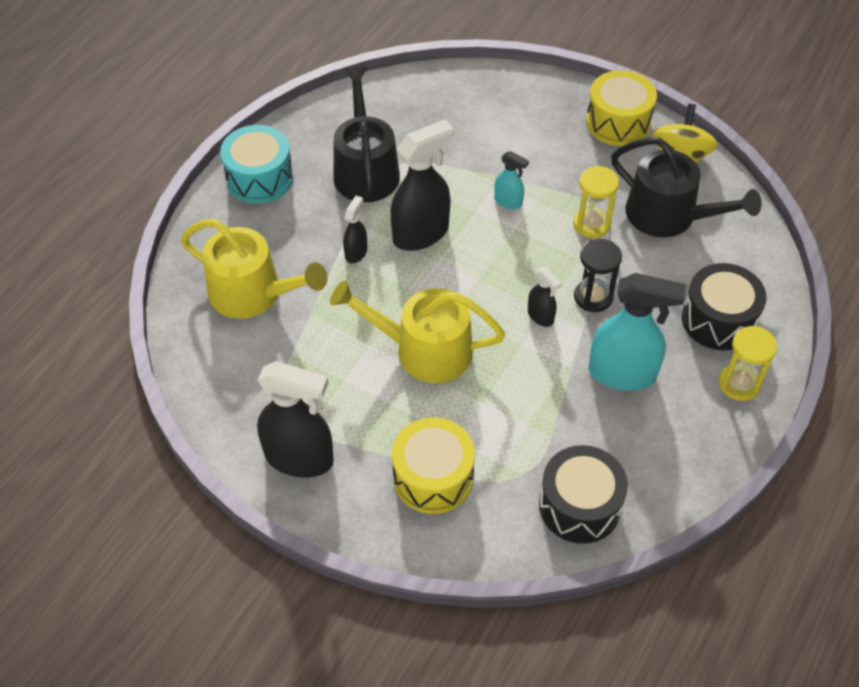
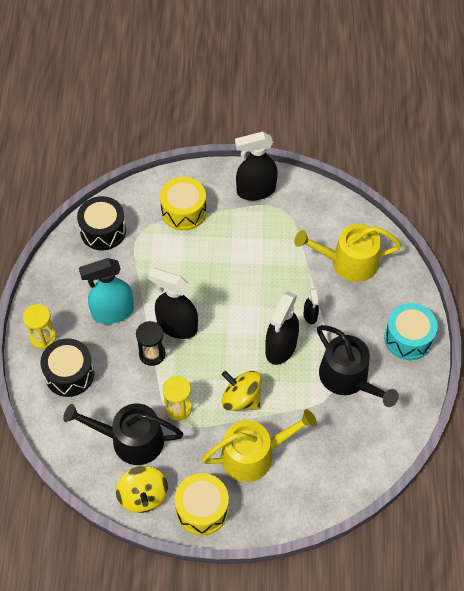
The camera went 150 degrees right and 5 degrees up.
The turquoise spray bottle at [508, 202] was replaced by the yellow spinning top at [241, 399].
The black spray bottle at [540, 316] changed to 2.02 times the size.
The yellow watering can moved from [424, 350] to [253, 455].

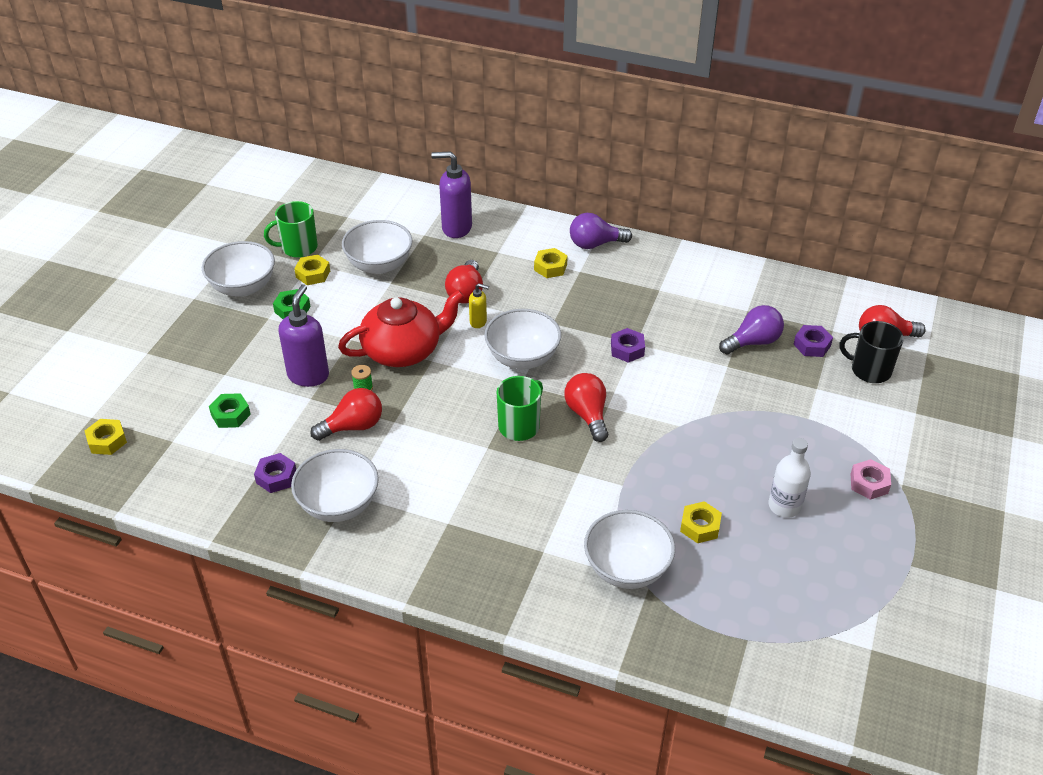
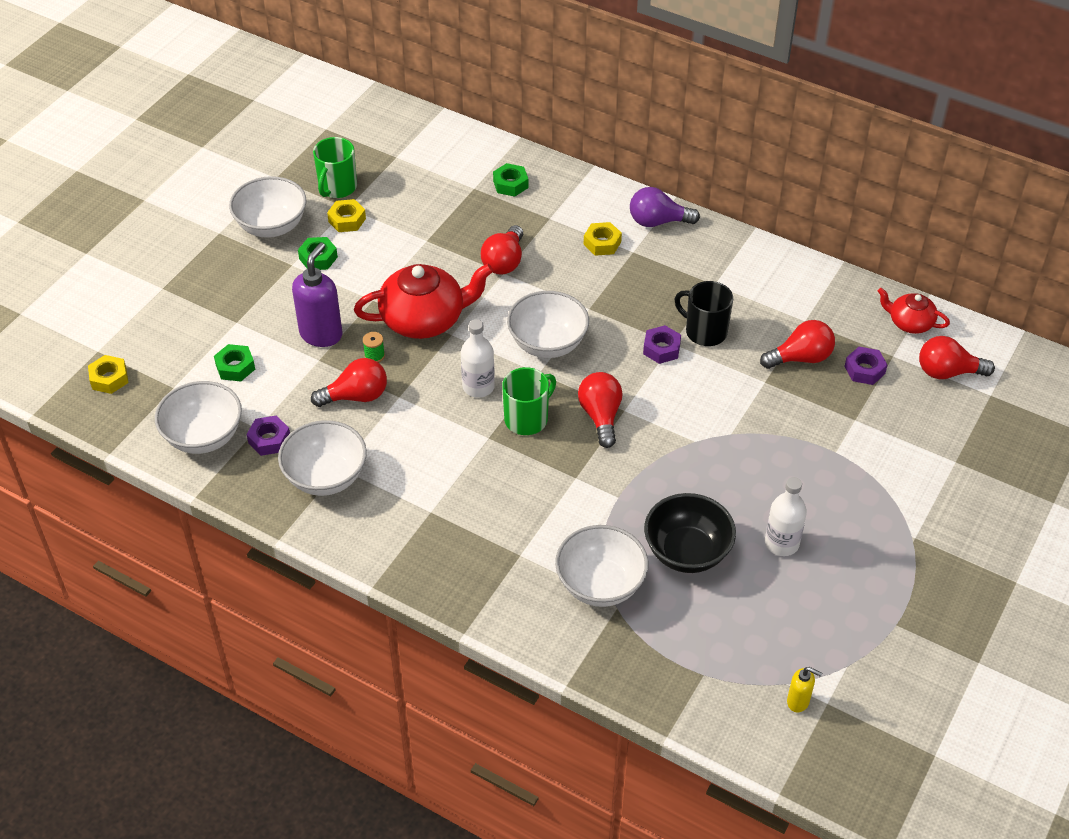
The camera went 10 degrees right and 5 degrees up.
The purple soap dispenser at [456, 228] was replaced by the green nut at [510, 184].
The green mug at [298, 248] turned 60 degrees counterclockwise.
The white bowl moved from [379, 265] to [204, 436].
The yellow soap dispenser moved from [478, 322] to [798, 701].
The purple light bulb at [753, 342] became the red light bulb at [800, 358].
The black mug moved from [869, 370] to [704, 331].
The pink nut at [869, 483] disappeared.
The yellow nut at [700, 526] was replaced by the black bowl at [687, 552].
The red teapot at [909, 322] appeared.
The white bottle at [478, 387] appeared.

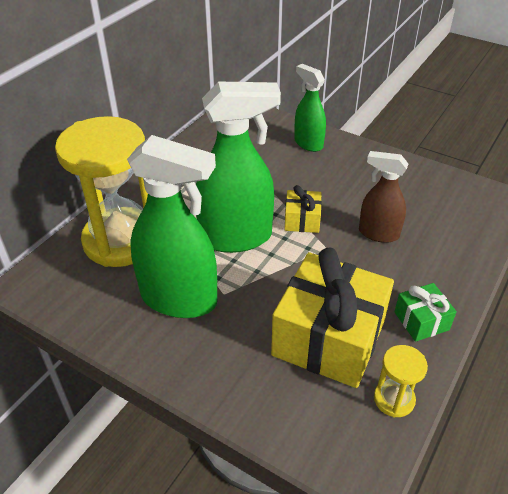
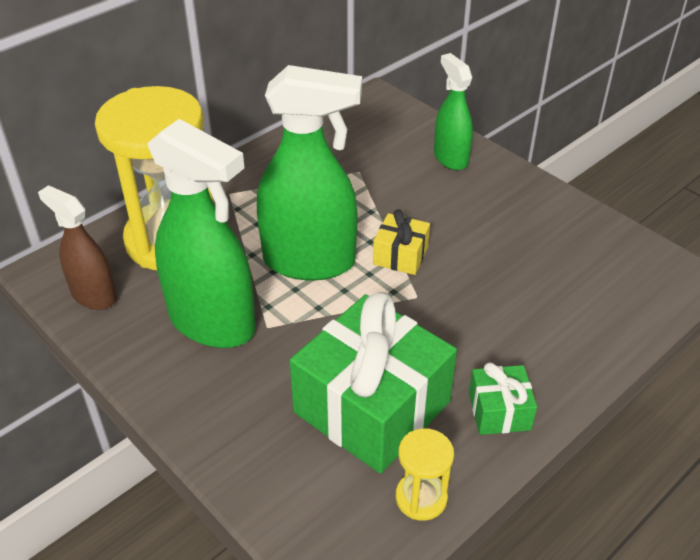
The camera went 15 degrees right and 0 degrees up.
The brown spray bottle moved from [378, 233] to [94, 295].
The yellow gift at [329, 338] became the green gift at [372, 407].

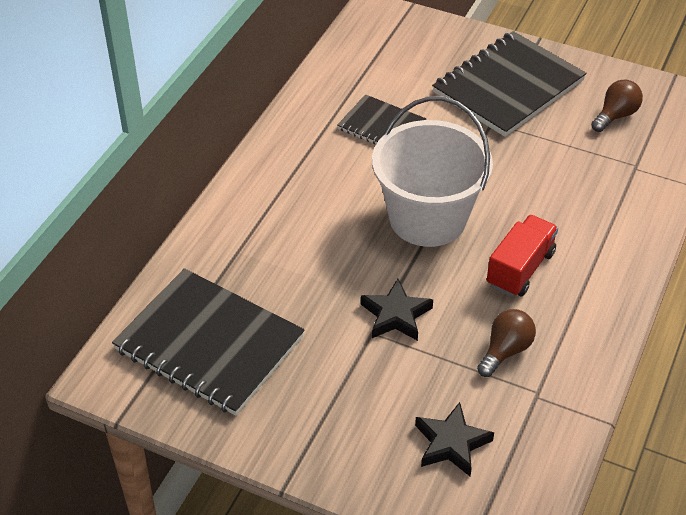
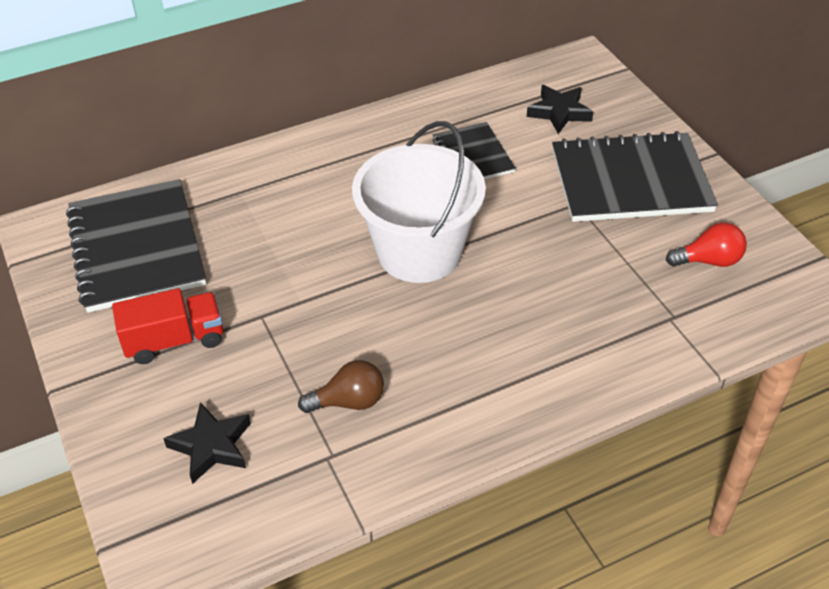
The camera went 40 degrees right and 0 degrees up.
The brown light bulb at [615, 116] became the red light bulb at [708, 261].
The red truck moved from [520, 269] to [174, 340].
The black star moved from [395, 315] to [559, 112].

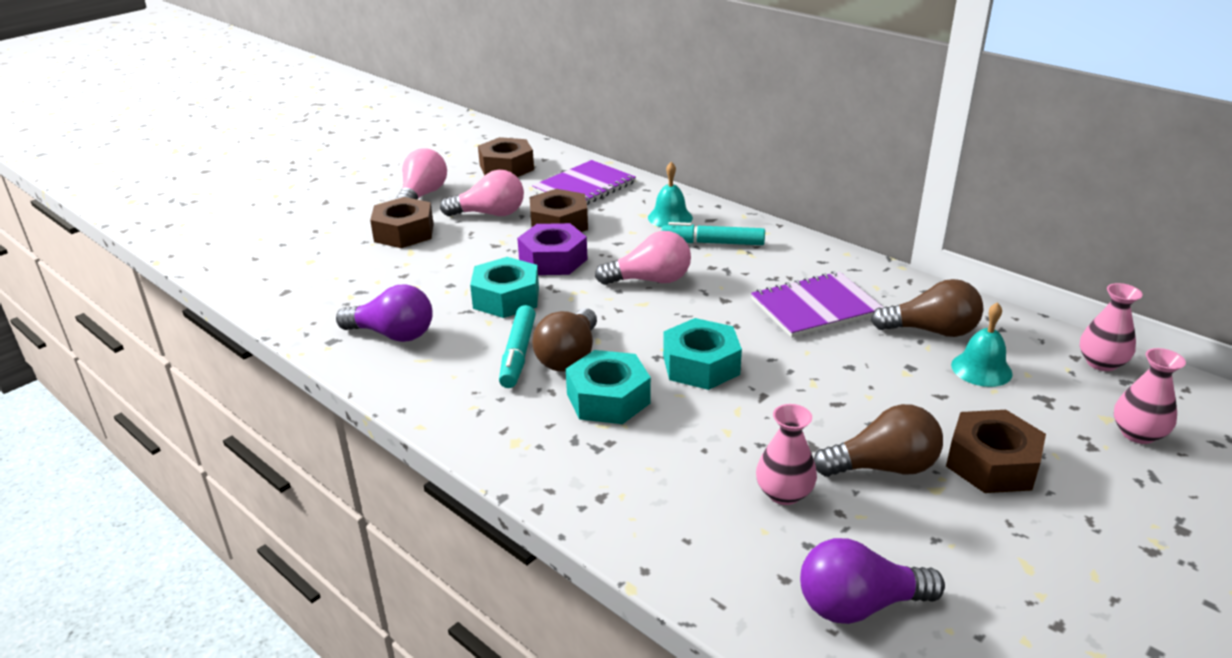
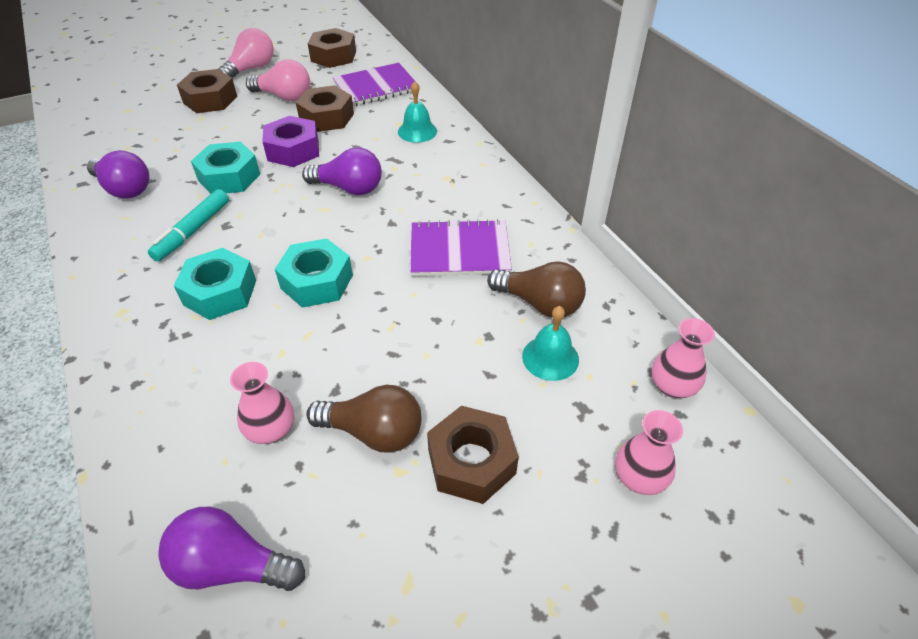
The camera went 20 degrees right and 15 degrees up.
The turquoise marker at [712, 243] disappeared.
The pink light bulb at [650, 280] became the purple light bulb at [349, 188].
The brown light bulb at [569, 356] disappeared.

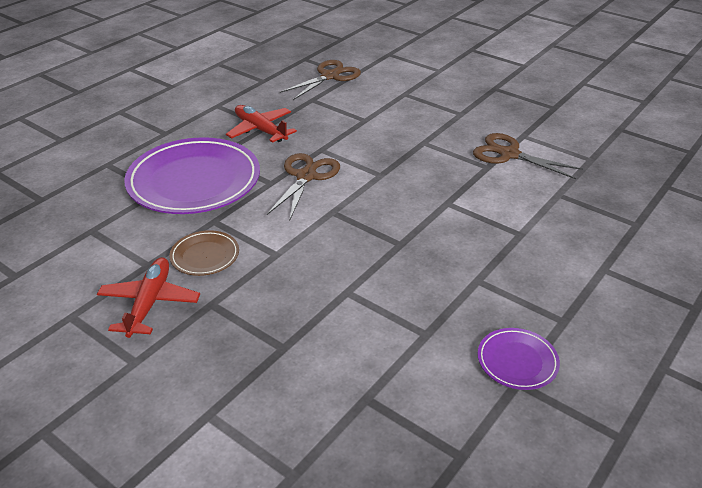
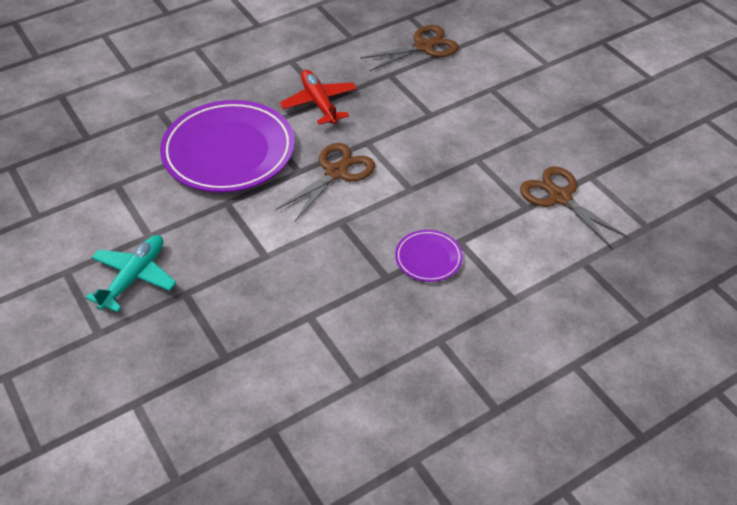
The camera went 20 degrees right and 10 degrees up.
The brown plate at [205, 256] disappeared.
The red plane at [150, 303] became the turquoise plane at [134, 277].
The purple plate moved from [517, 361] to [428, 258].

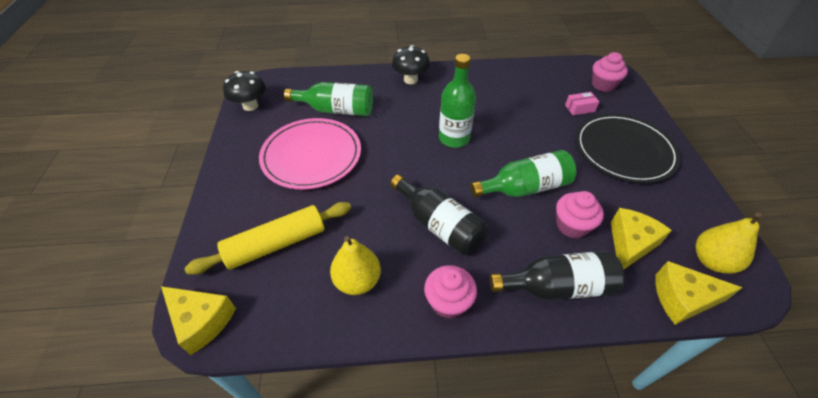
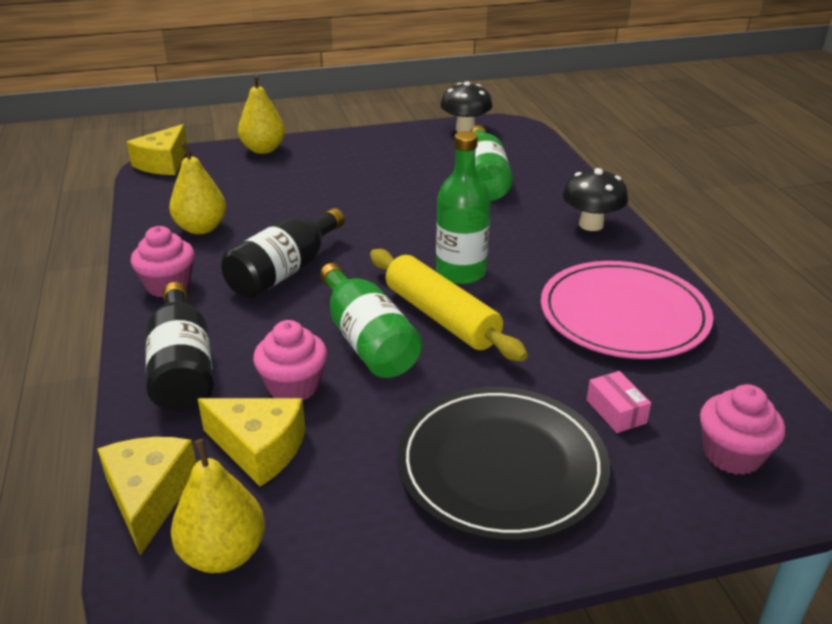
The camera went 80 degrees right and 15 degrees down.
The pink plate moved from [311, 155] to [623, 315].
The yellow rolling pin moved from [276, 244] to [441, 317].
The yellow pear at [263, 149] appeared.

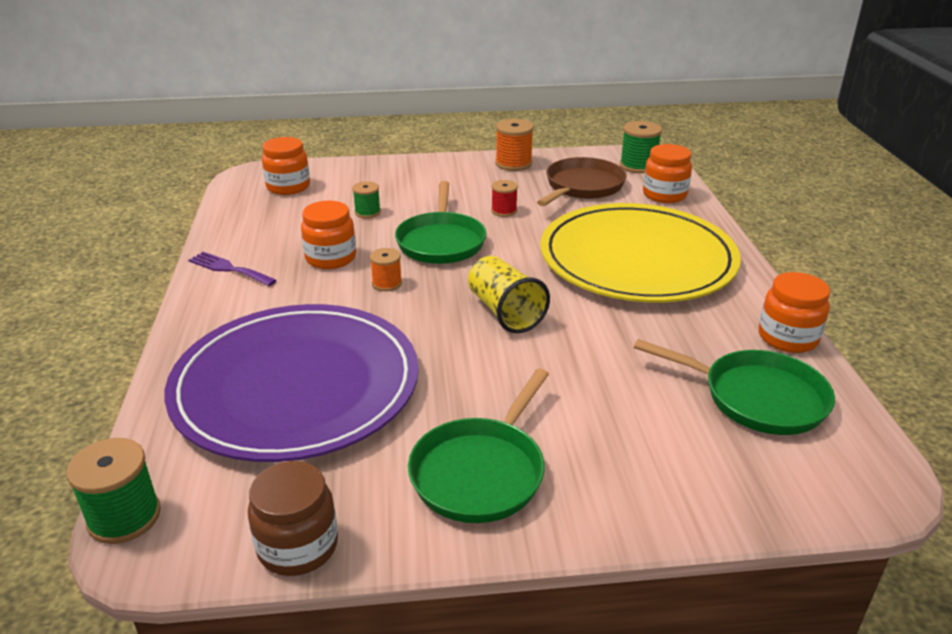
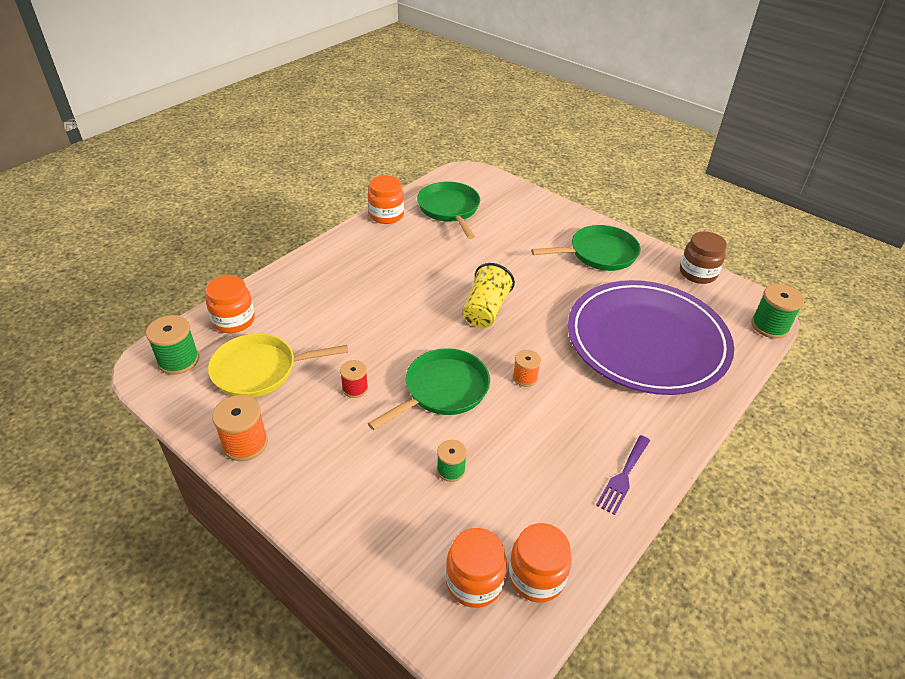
The camera went 135 degrees left and 10 degrees up.
The brown pan at [582, 187] became the yellow pan at [260, 370].
The orange jar moved from [331, 258] to [536, 577].
The yellow plate at [637, 259] disappeared.
The purple fork at [229, 269] turned 45 degrees clockwise.

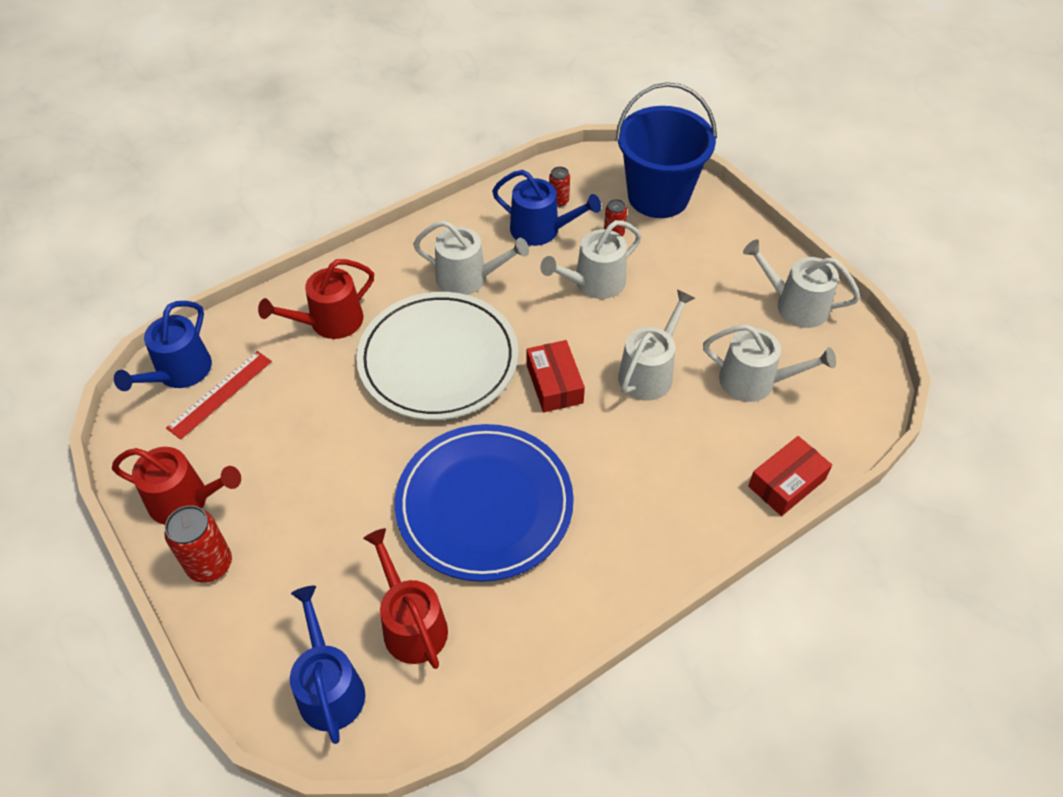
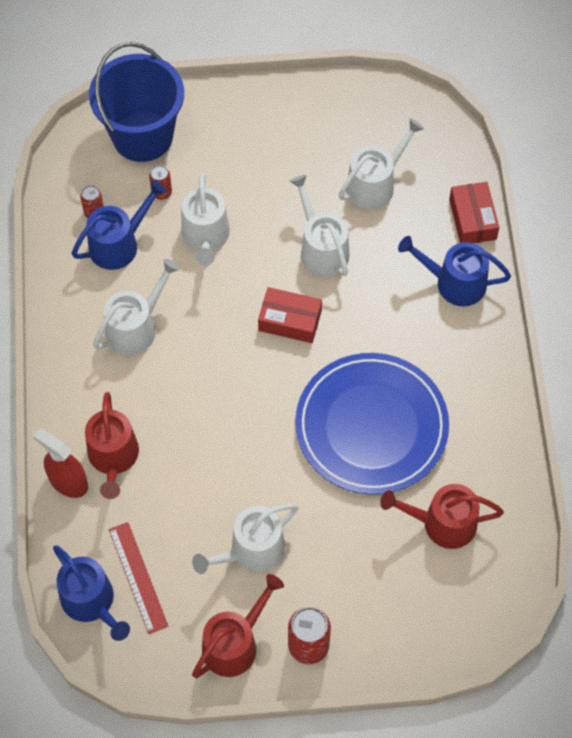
The camera went 60 degrees left and 10 degrees up.
The white watering can moved from [796, 305] to [251, 550].
The white plate at [438, 360] disappeared.
The blue watering can moved from [330, 688] to [454, 283].
The red spray bottle at [68, 481] appeared.

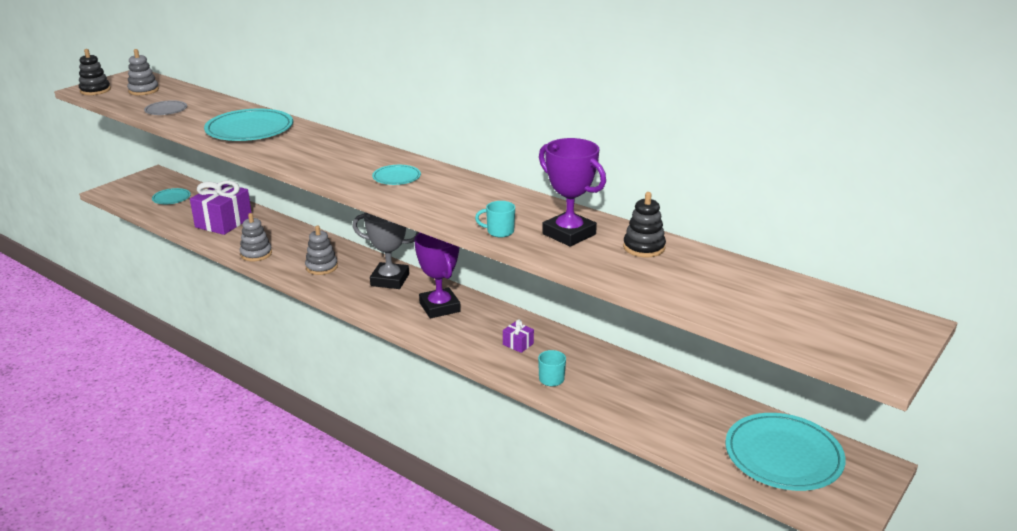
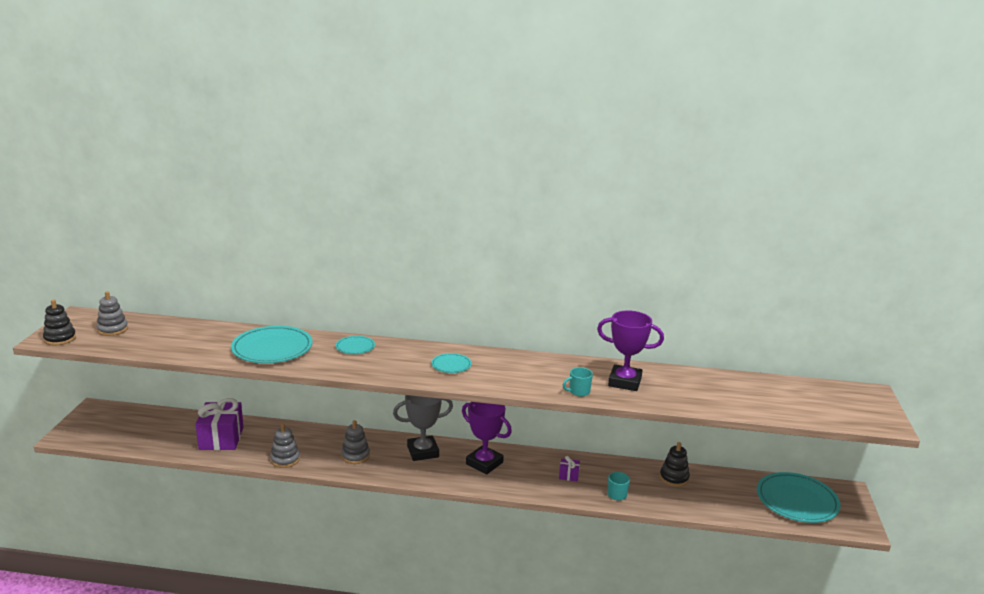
The camera went 30 degrees left and 5 degrees down.
The grey plate at [166, 110] disappeared.
The turquoise plate moved from [171, 198] to [355, 347].
The black stacking toy moved from [644, 247] to [674, 478].

